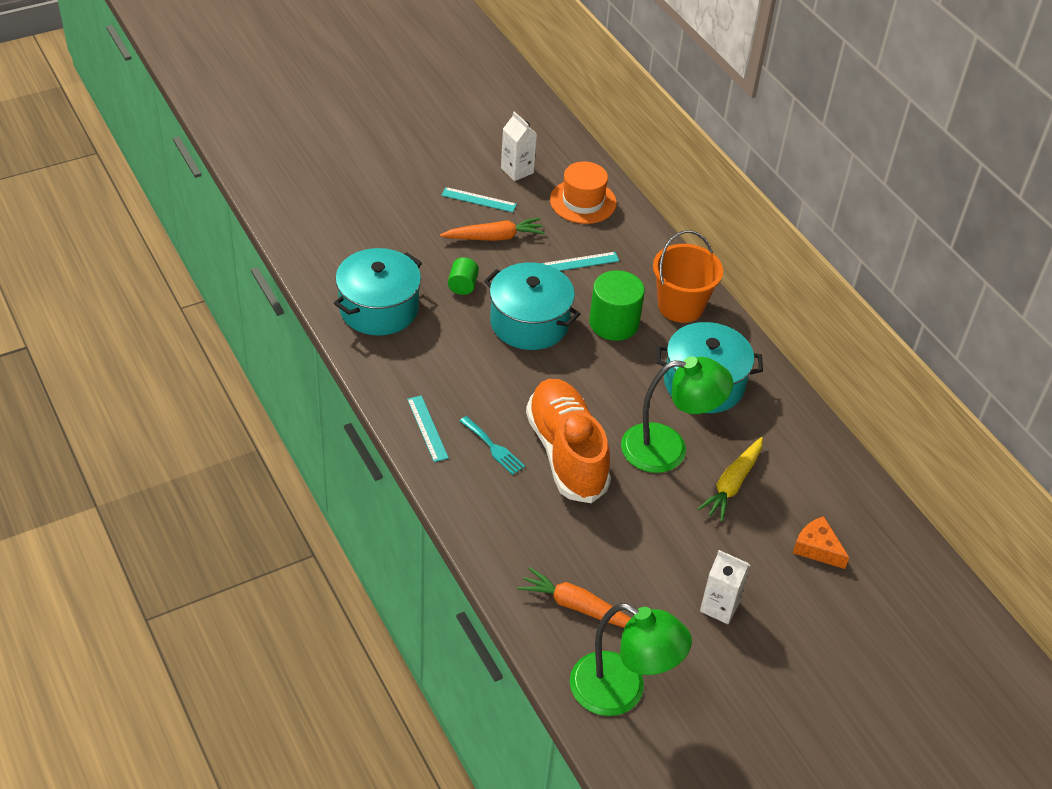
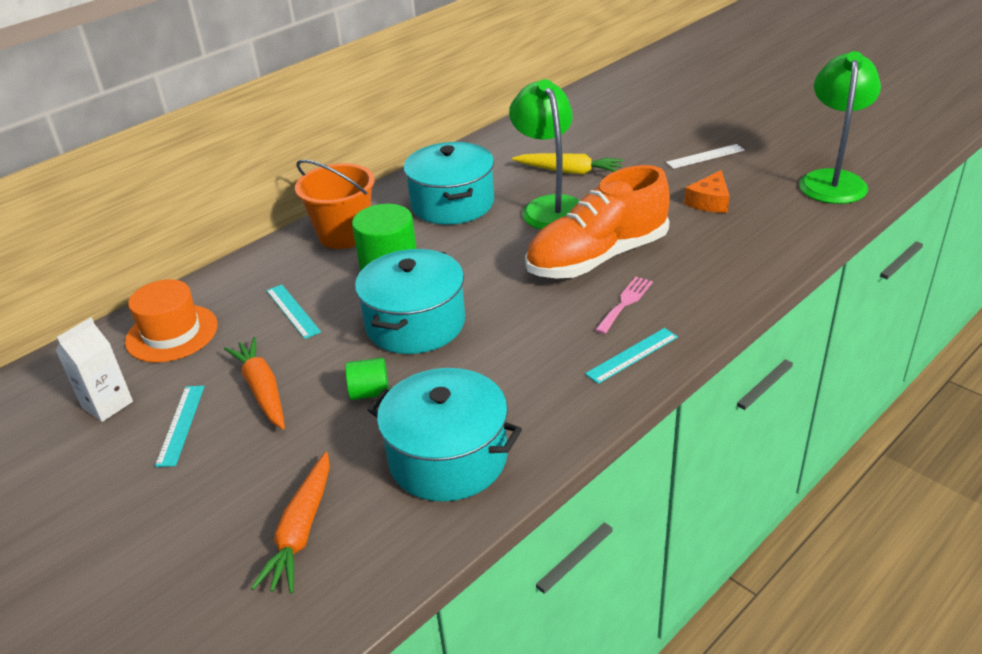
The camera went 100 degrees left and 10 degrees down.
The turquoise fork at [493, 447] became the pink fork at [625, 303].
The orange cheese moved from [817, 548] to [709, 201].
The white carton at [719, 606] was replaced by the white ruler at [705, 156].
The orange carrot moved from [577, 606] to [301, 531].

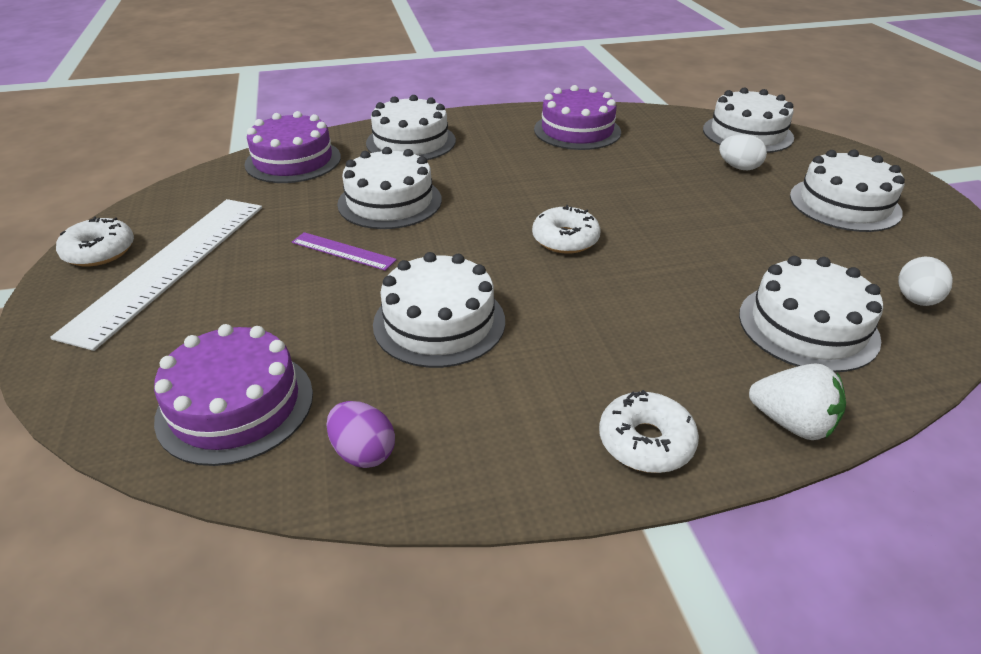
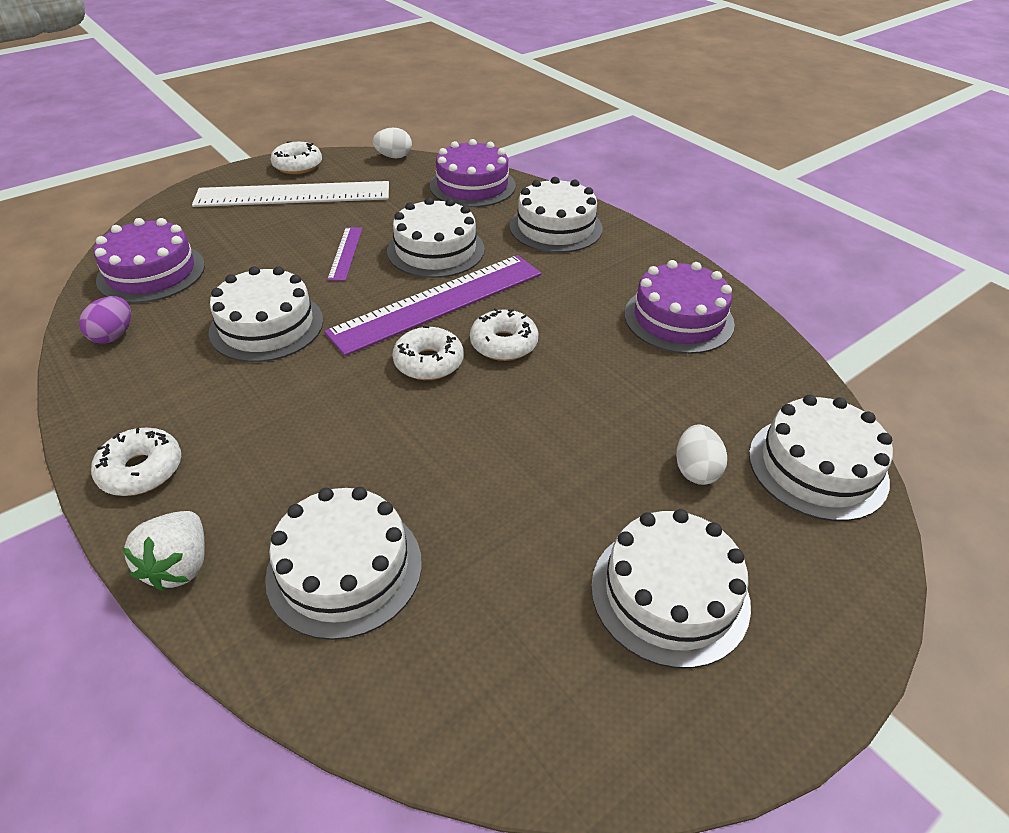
The camera went 65 degrees right and 5 degrees up.
The white egg moved from [915, 300] to [394, 157].
The purple ruler at [438, 303] appeared.
The white donut at [504, 344] appeared.

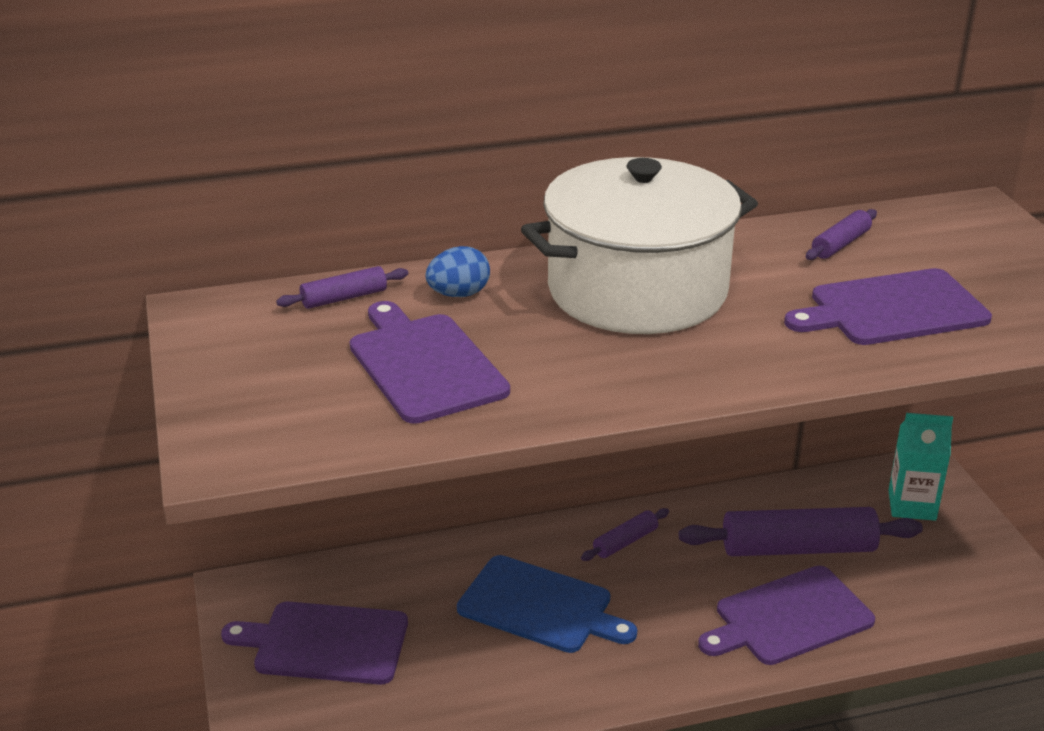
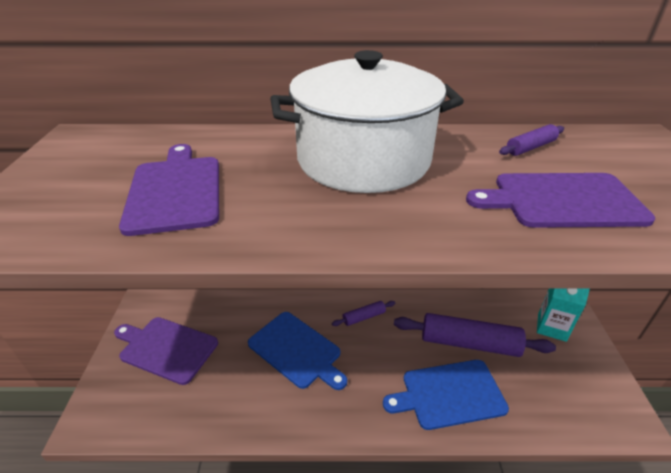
The camera went 15 degrees right and 5 degrees up.
The blue egg at [458, 294] disappeared.
The purple rolling pin at [344, 298] disappeared.
The purple cutting board at [789, 617] became the blue cutting board at [449, 394].

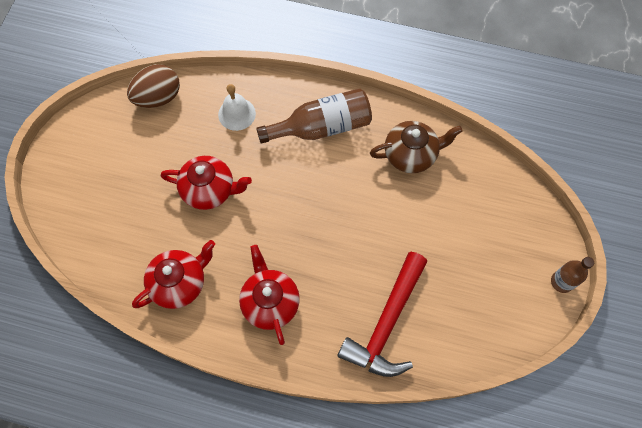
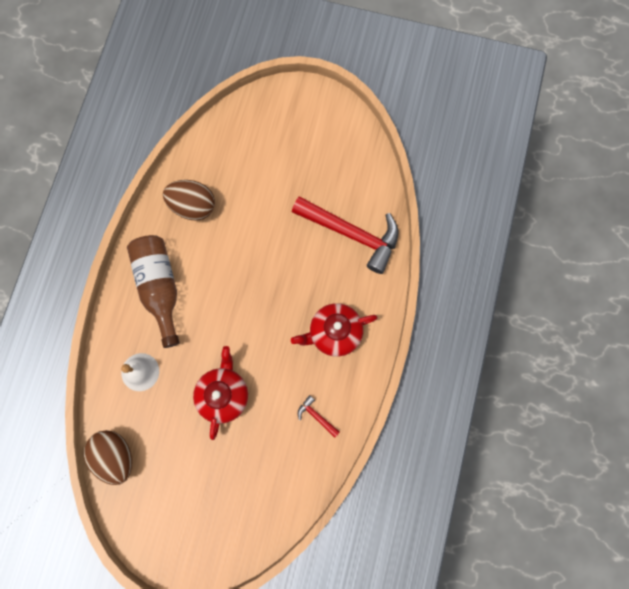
The camera went 90 degrees left and 10 degrees up.
The brown teapot at [411, 154] was replaced by the brown egg at [193, 206].
The red teapot at [179, 283] was replaced by the red hammer at [316, 416].
The brown bottle at [561, 282] disappeared.

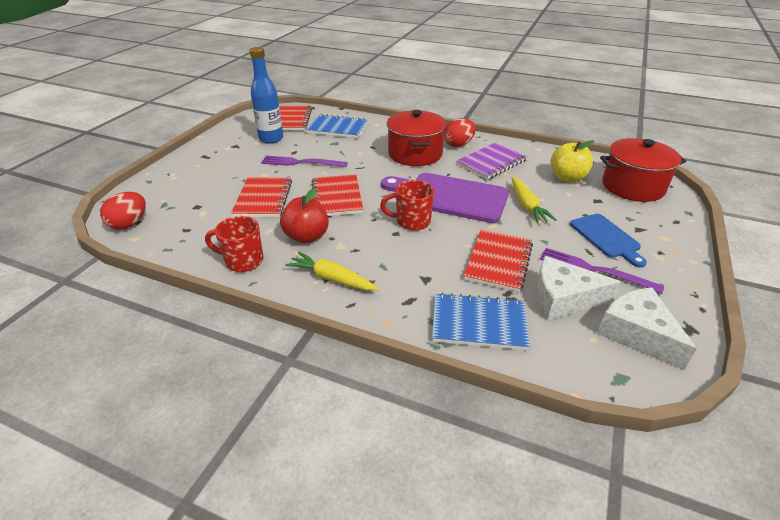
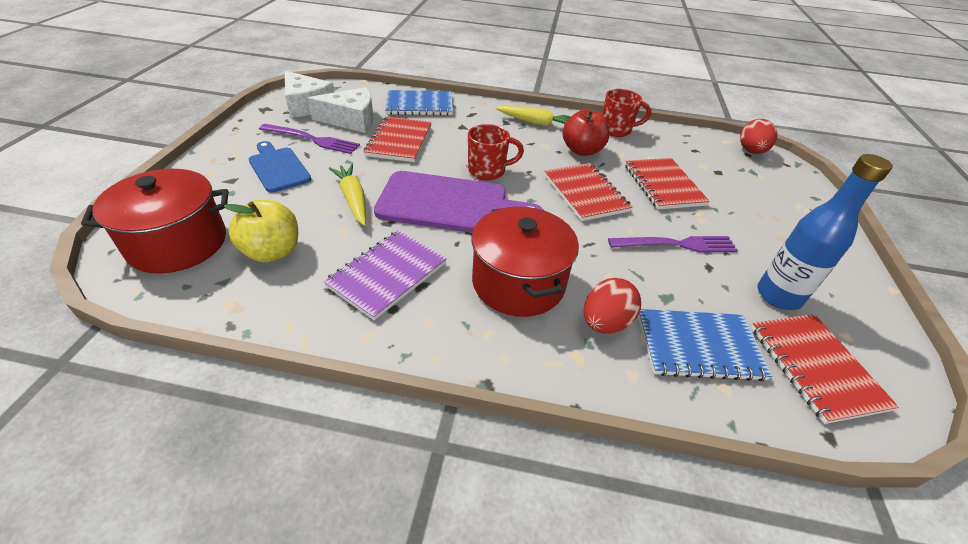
The camera went 165 degrees right and 5 degrees up.
The red egg moved from [458, 144] to [605, 323].

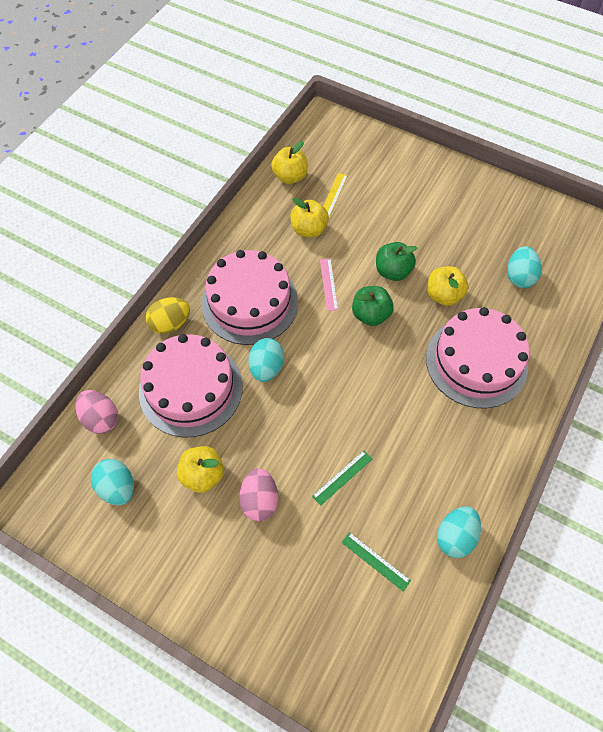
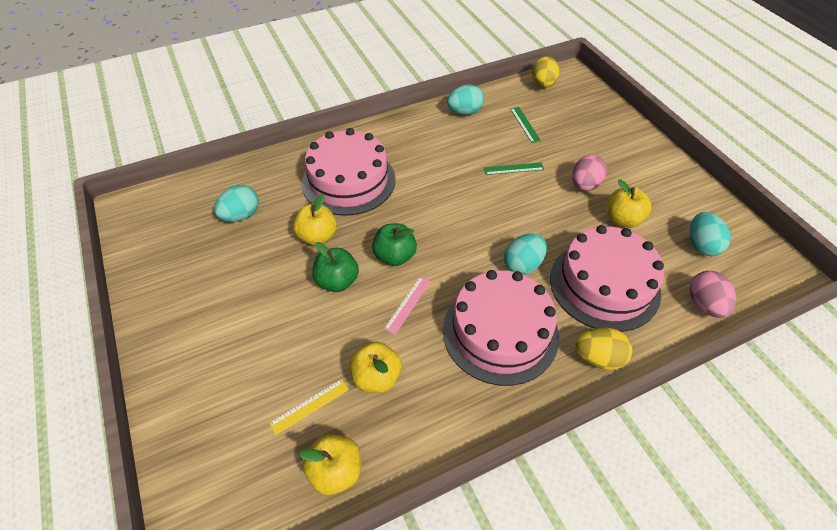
The camera went 145 degrees left and 10 degrees down.
The yellow egg at [542, 84] appeared.

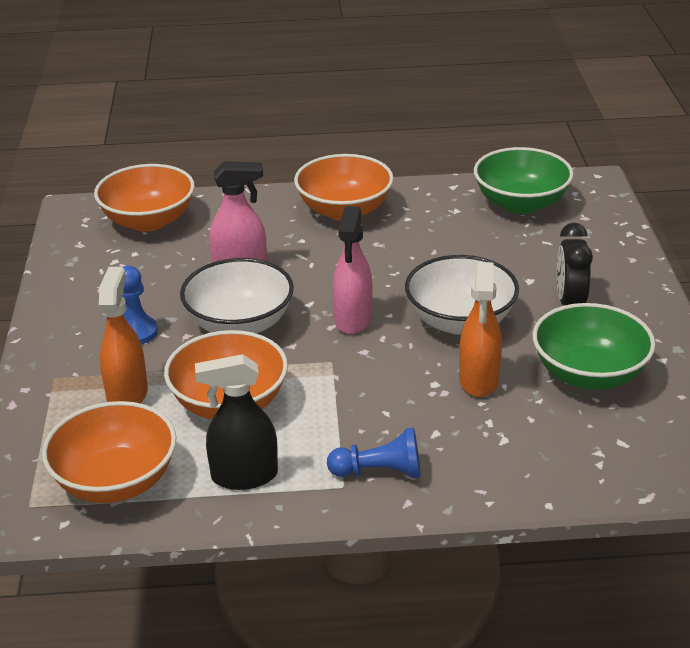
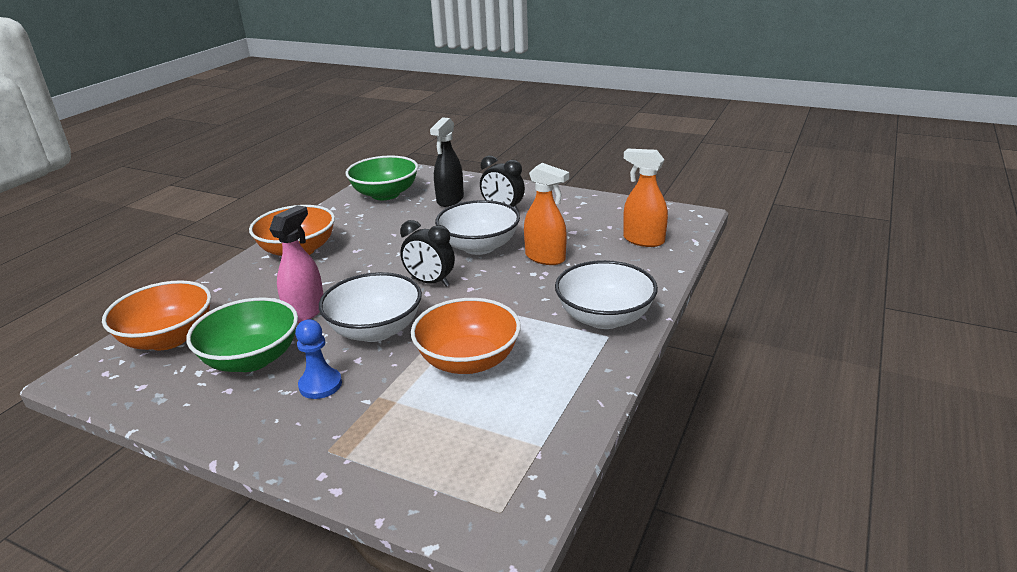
The camera went 60 degrees left and 5 degrees down.
The pink spray bottle at [353, 319] was replaced by the black clock at [430, 282].
The orange spray bottle moved from [127, 394] to [643, 240].
The green bowl moved from [589, 374] to [252, 359].
The black spray bottle moved from [244, 476] to [450, 200].
The orange bowl at [116, 481] disappeared.
The blue pawn at [379, 472] was replaced by the white bowl at [604, 318].

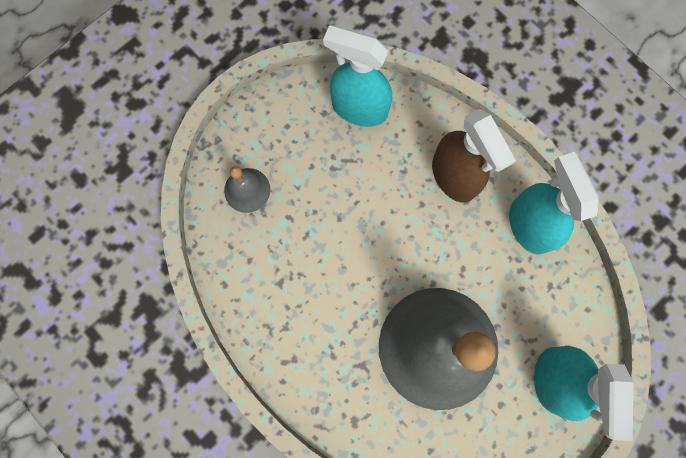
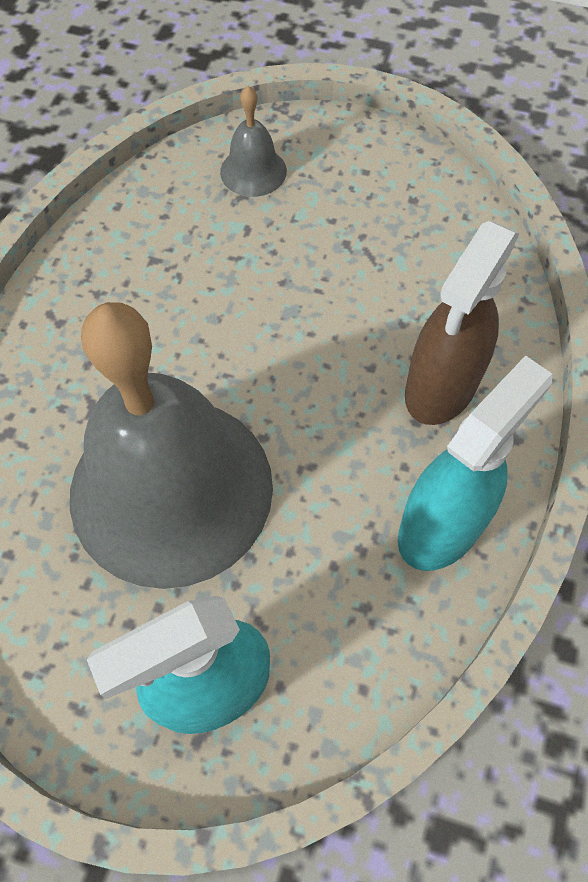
The camera went 60 degrees right and 15 degrees down.
The turquoise spray bottle at [359, 108] disappeared.

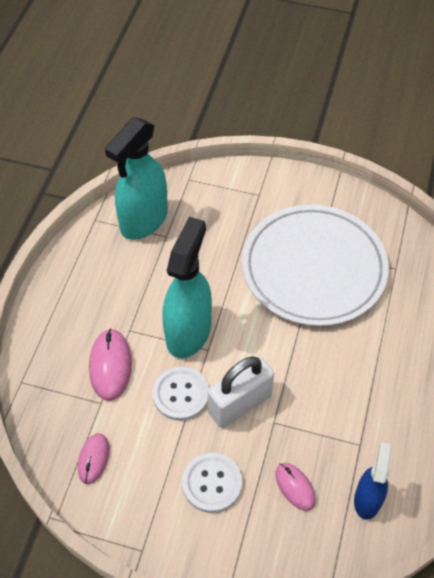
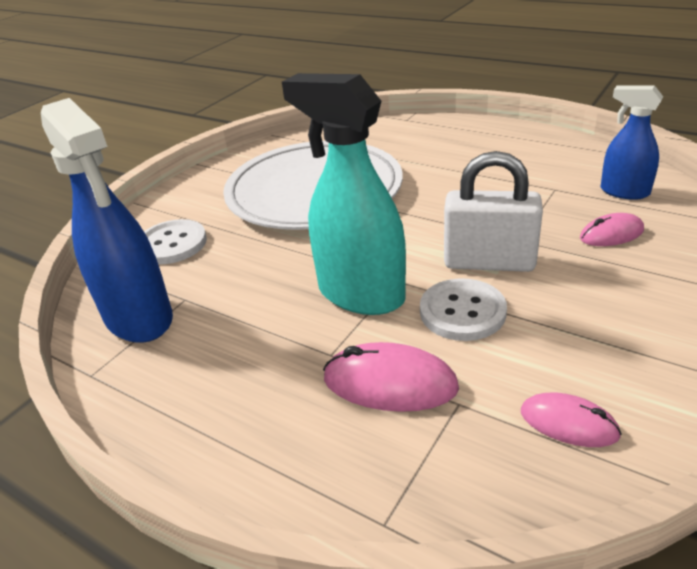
The camera went 70 degrees left and 20 degrees down.
The turquoise spray bottle at [143, 221] became the blue spray bottle at [139, 318].
The white padlock at [240, 404] turned 60 degrees counterclockwise.
The white button moved from [212, 483] to [172, 244].

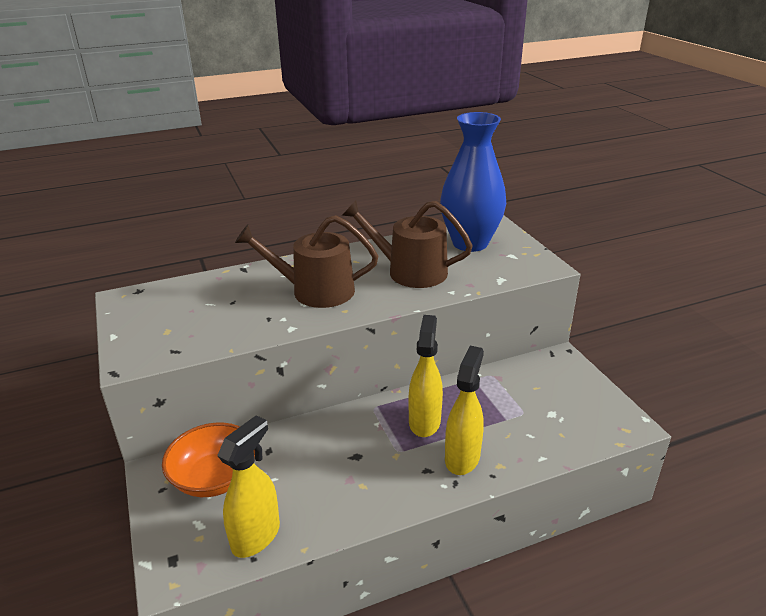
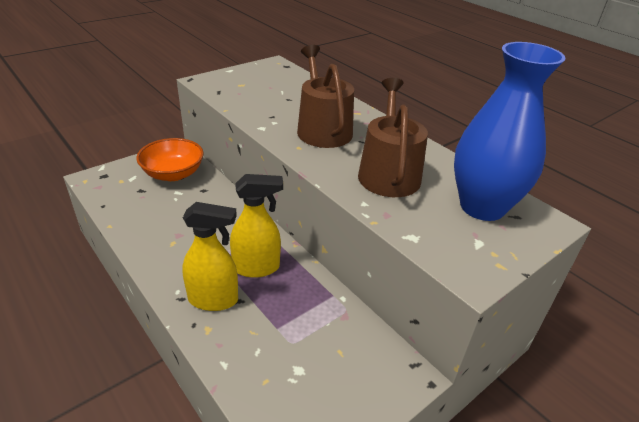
The camera went 70 degrees right and 5 degrees up.
The yellow spray bottle at [256, 536] disappeared.

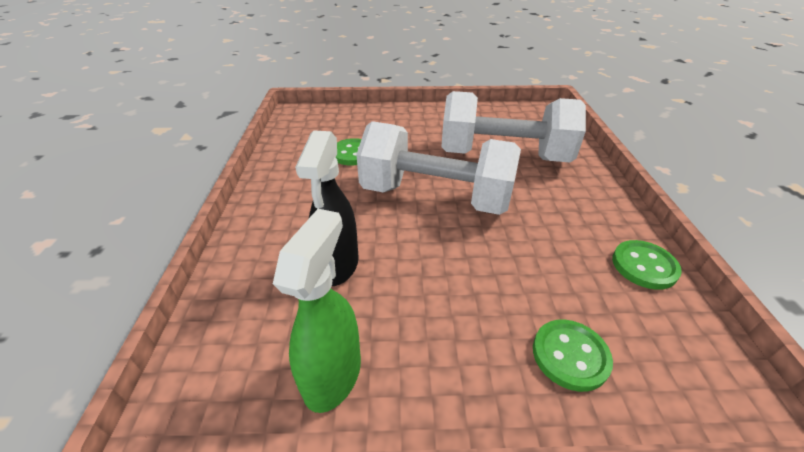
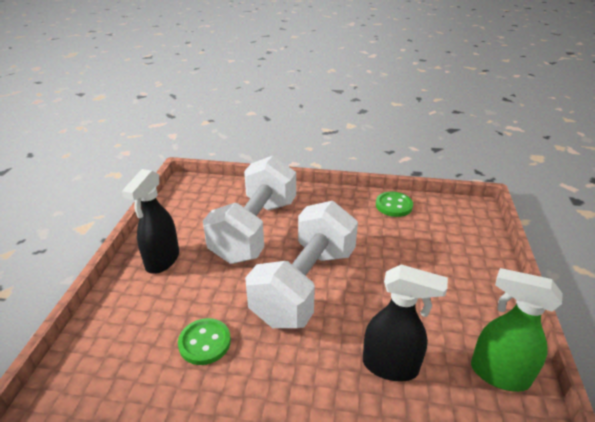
The camera went 80 degrees left and 5 degrees down.
The green button at [570, 356] disappeared.
The black spray bottle at [162, 260] appeared.

